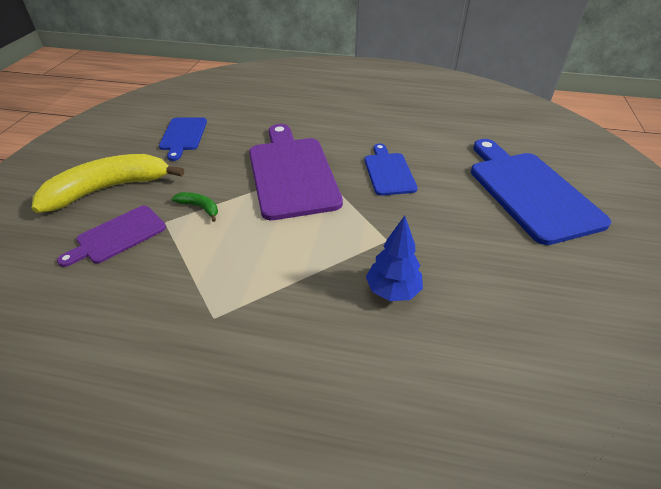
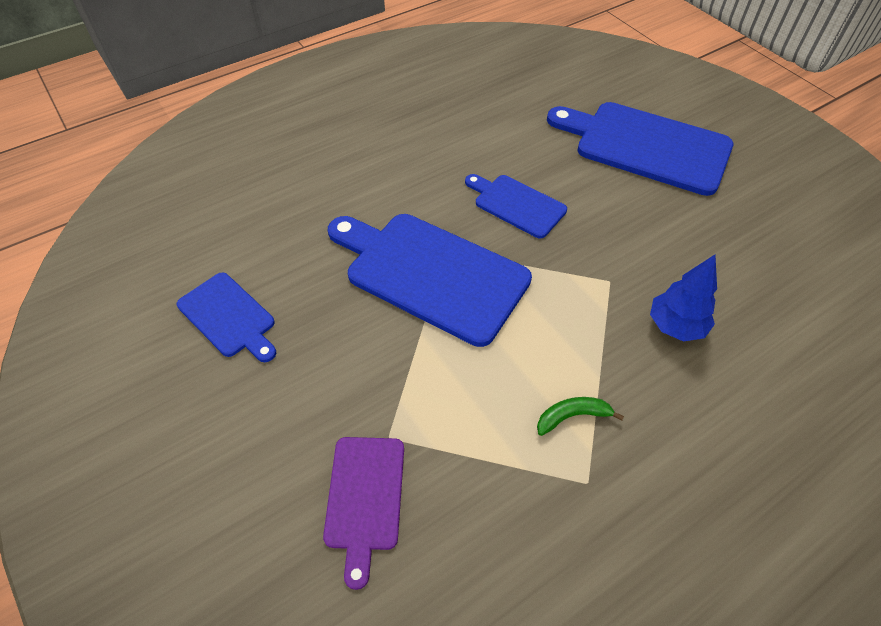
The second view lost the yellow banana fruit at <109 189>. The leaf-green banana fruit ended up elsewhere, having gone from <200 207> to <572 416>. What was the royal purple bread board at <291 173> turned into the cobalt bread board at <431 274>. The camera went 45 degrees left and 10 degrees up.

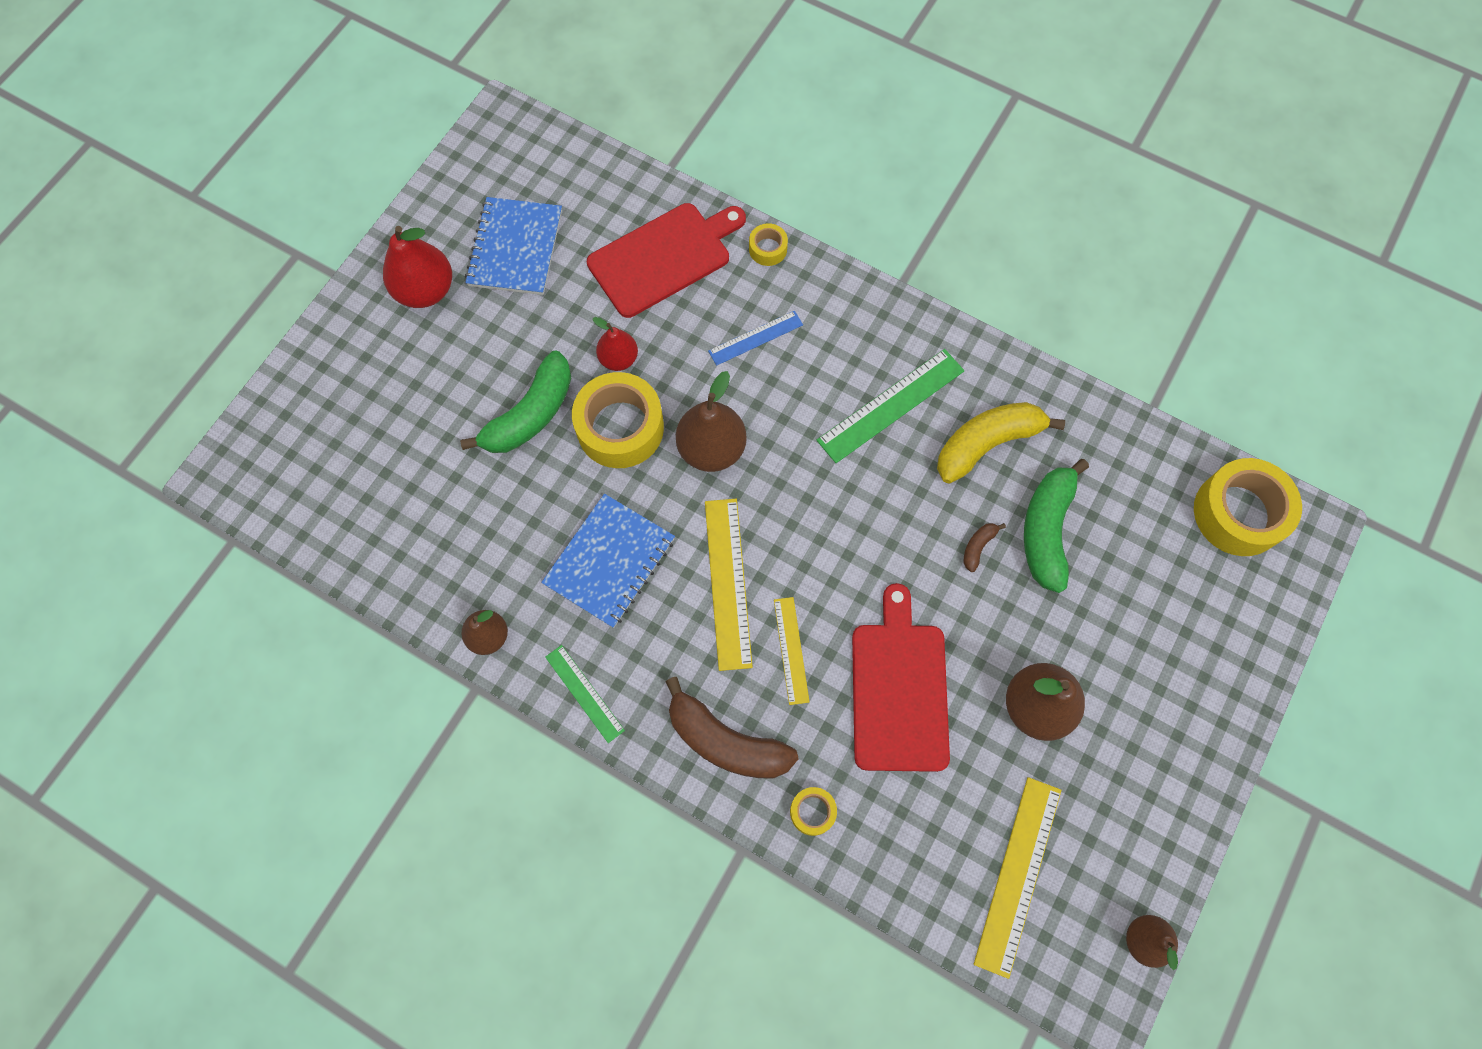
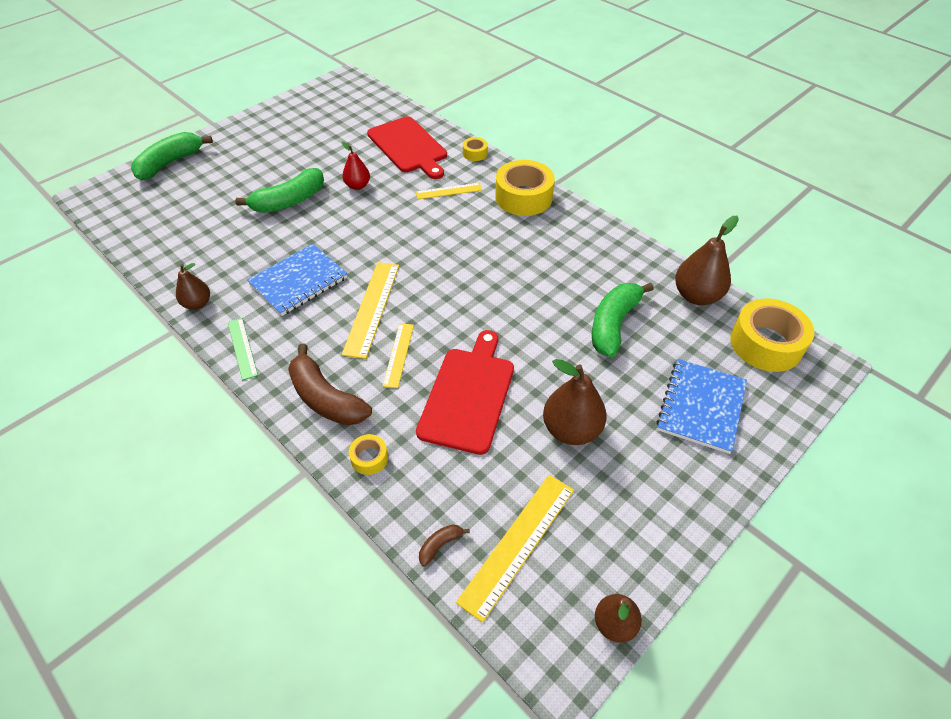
The second view lost the red toy pear at <425 290>. The second view lost the leaf-green straightedge at <891 405>. The second view lost the yellow banana fruit at <987 444>. The second view gained the leaf-green banana fruit at <170 163>. The cobalt exercise book ended up elsewhere, having gone from <515 248> to <701 406>. The yellow tape ended up elsewhere, having gone from <620 427> to <523 197>. The brown toy pear ended up elsewhere, having gone from <711 449> to <696 296>. The brown banana fruit ended up elsewhere, having gone from <978 546> to <440 545>. What was the cobalt straightedge at <755 338> turned into the yellow straightedge at <449 191>. The red bread board at <663 257> ended up facing another way, 75 degrees clockwise from before. The camera went 15 degrees right and 20 degrees down.

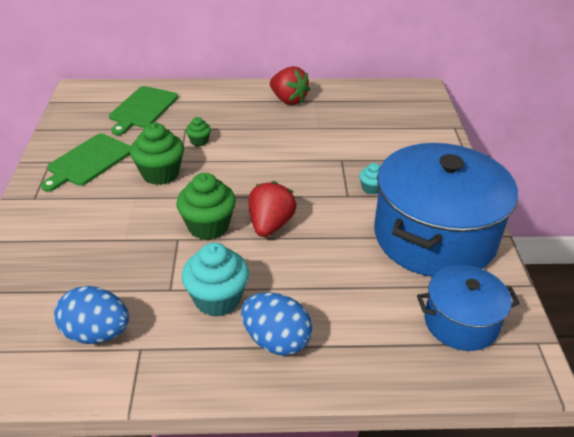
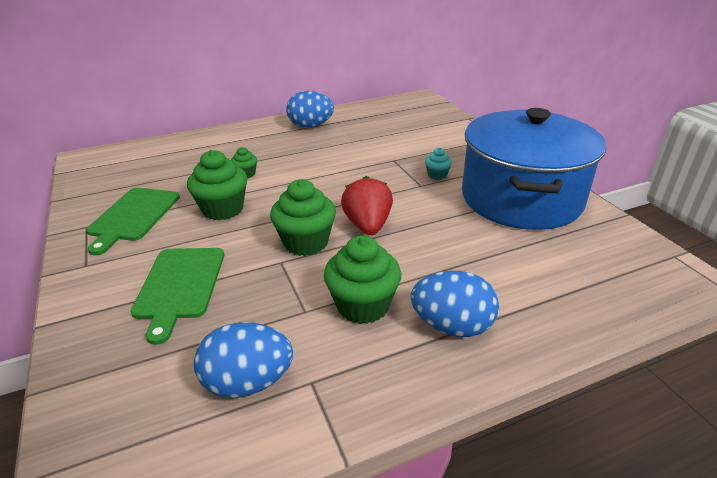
The second view lost the cobalt pot at <461 322>. The leaf-green bread board ended up elsewhere, having gone from <142 109> to <179 286>. Where the red strawberry stood at <288 100>, the cobalt toy egg came to stand at <310 126>. What was the turquoise cupcake at <217 299> turned into the leaf-green cupcake at <363 305>. The camera went 20 degrees left and 5 degrees down.

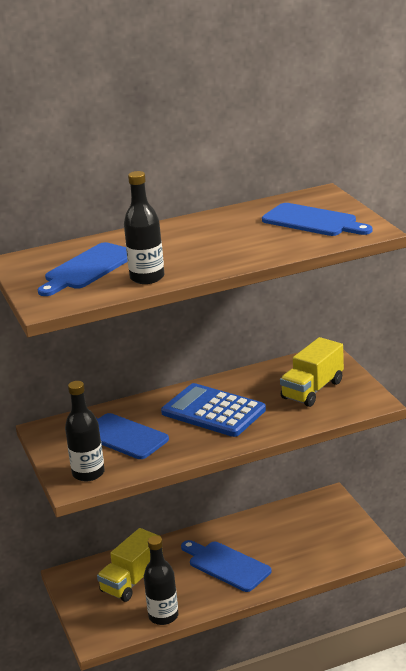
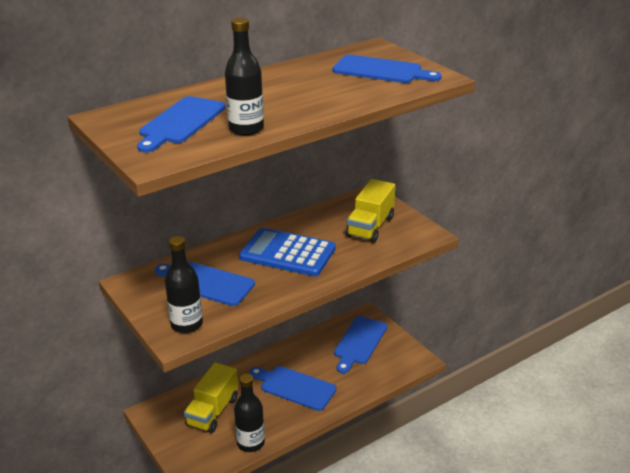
The second view gained the cobalt bread board at <359 342>. The camera went 15 degrees left and 5 degrees up.

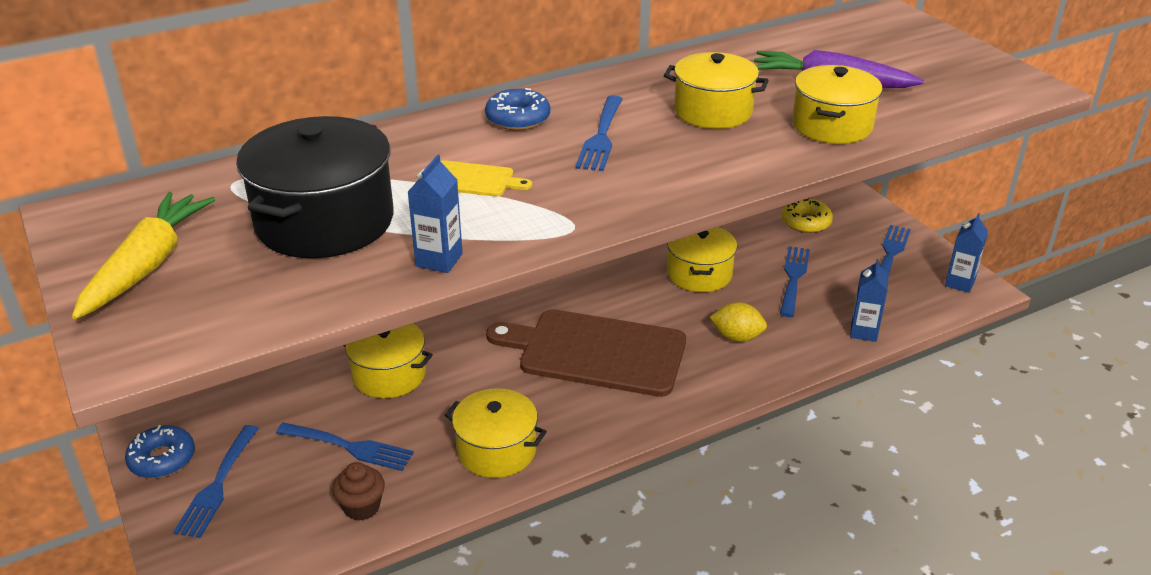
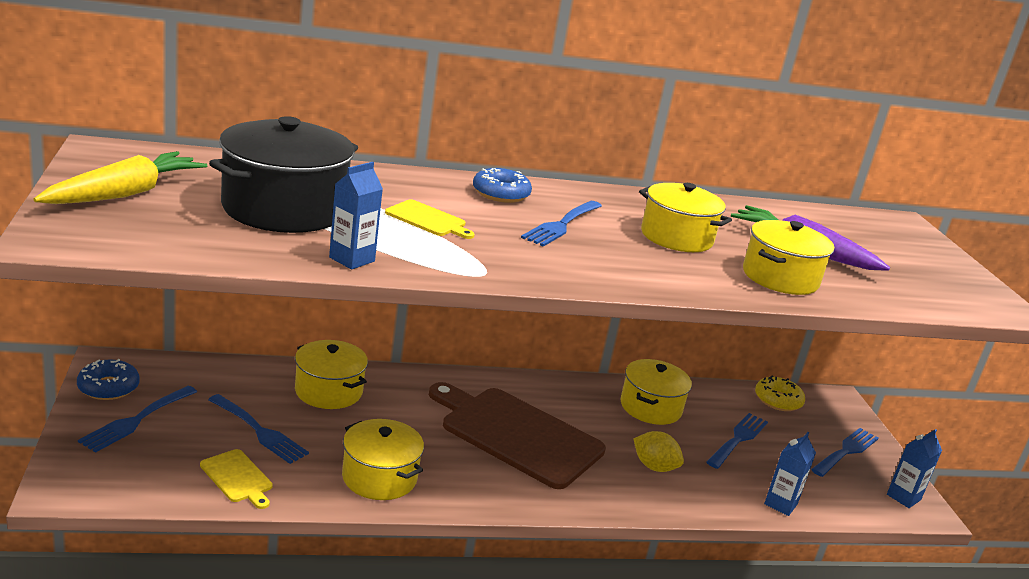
Where the brown cupcake stood at <361 507>, the yellow bread board came to stand at <237 478>. The camera went 15 degrees right and 10 degrees down.

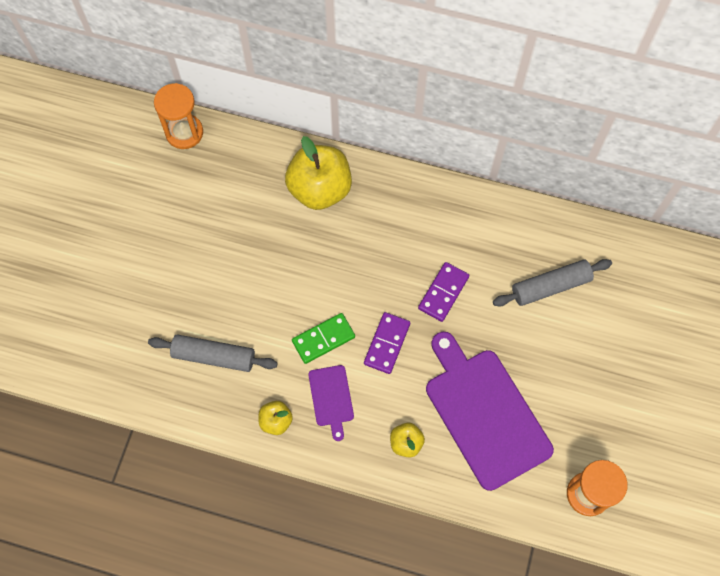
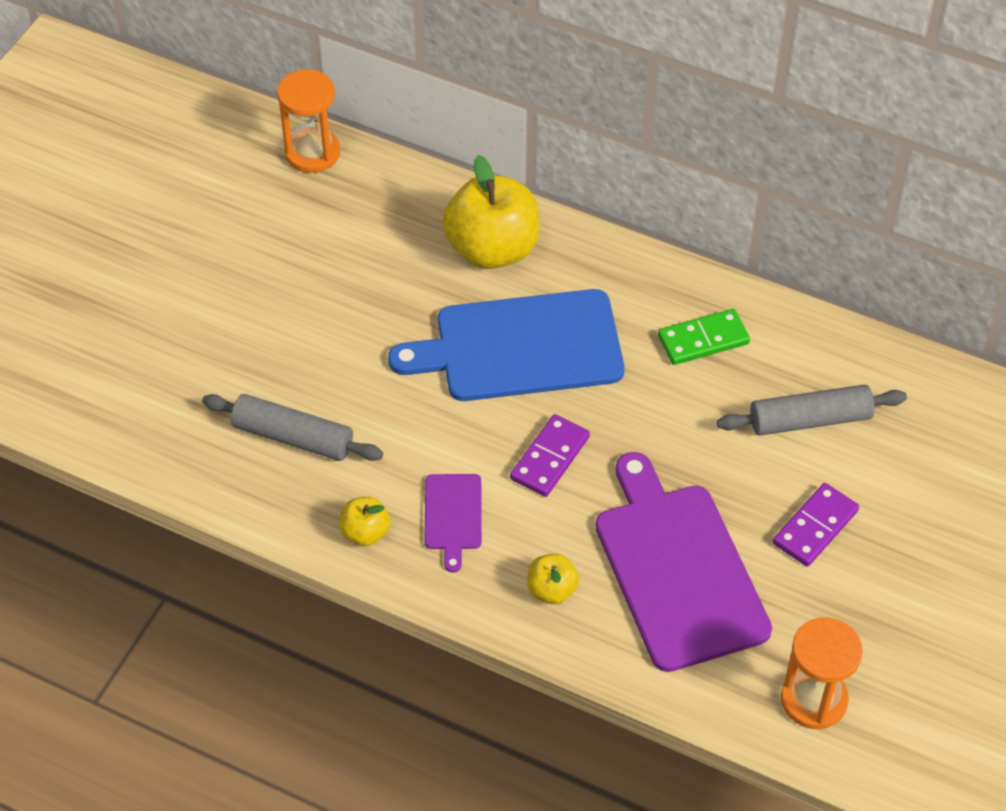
The second view gained the cobalt bread board at <520 347>. The leaf-green domino tile ended up elsewhere, having gone from <323 339> to <703 340>. The royal purple domino tile ended up elsewhere, having gone from <443 293> to <815 527>. The camera went 10 degrees right and 15 degrees down.

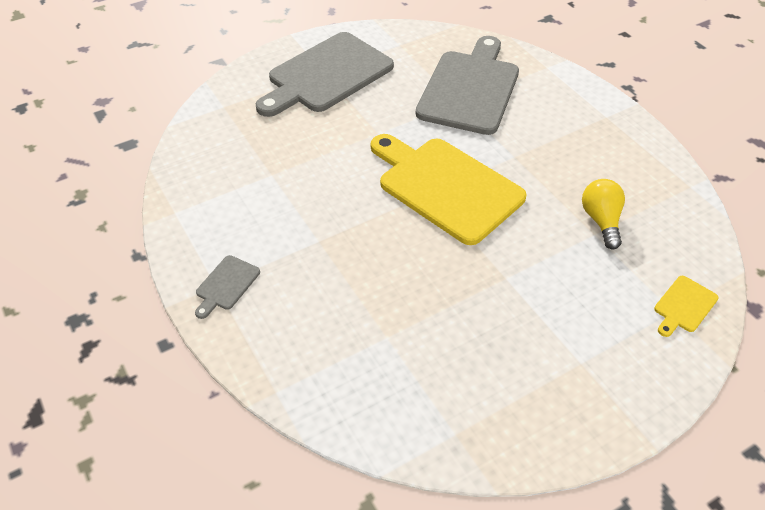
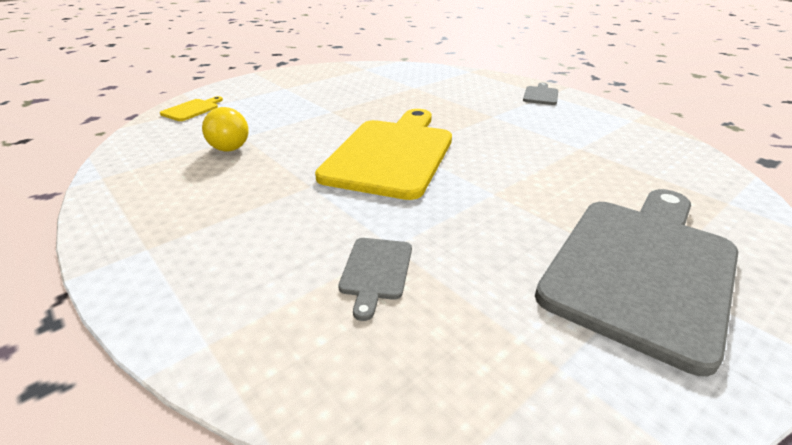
The yellow bread board at <445 187> ended up facing another way, 105 degrees counterclockwise from before. The size of the ash-grey bread board at <469 88> changed by a factor of 0.41. The camera went 170 degrees right and 15 degrees down.

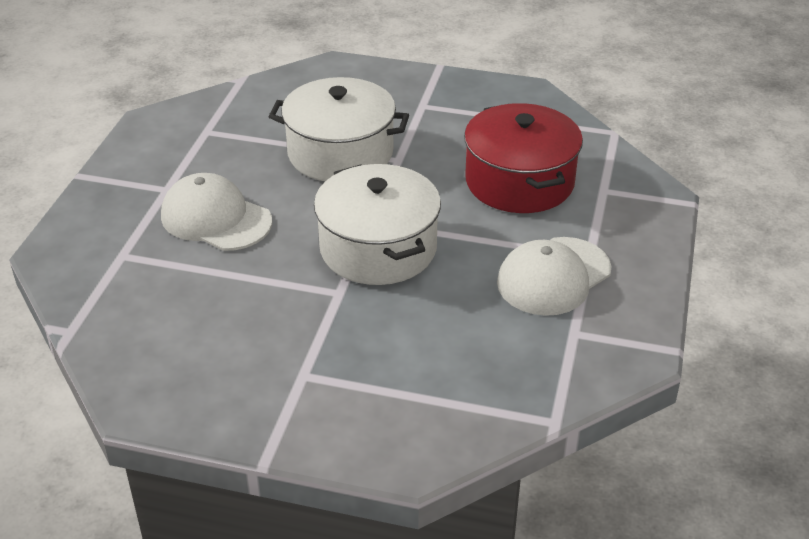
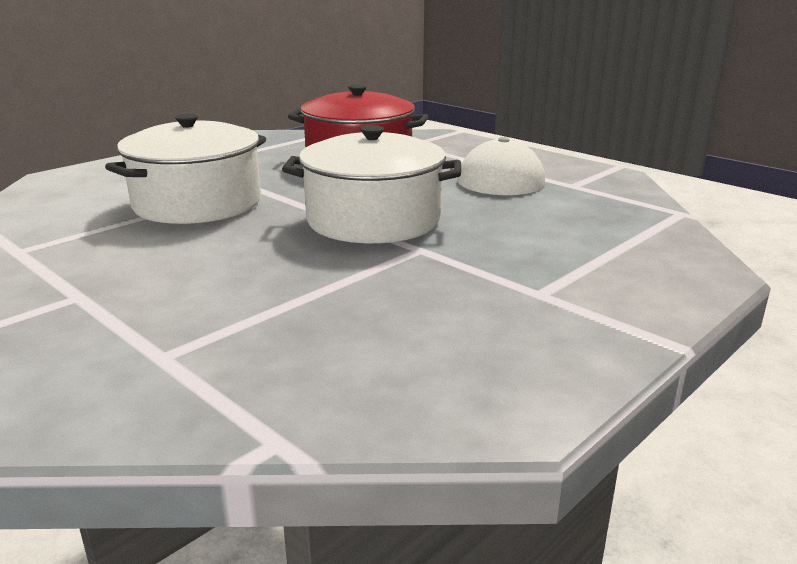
The second view lost the white peaked cap at <215 219>. The camera went 60 degrees left and 15 degrees down.

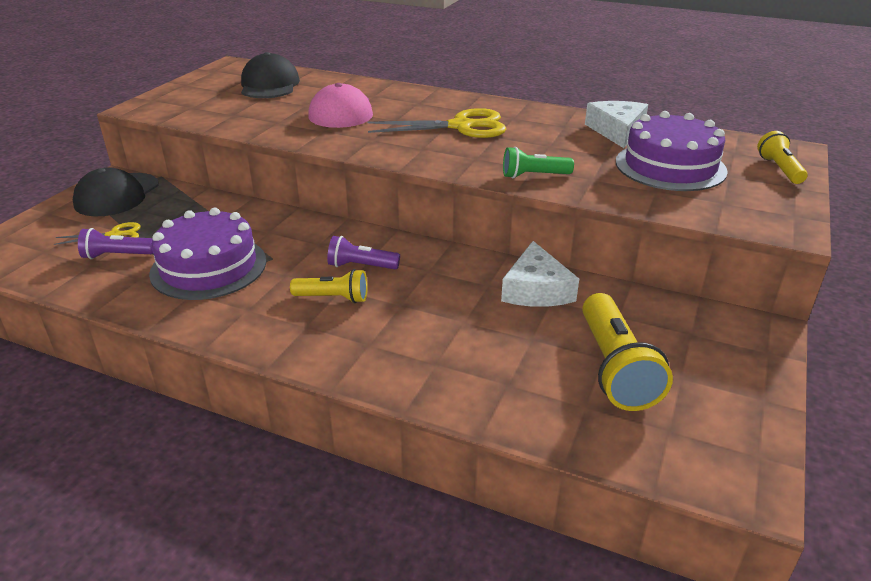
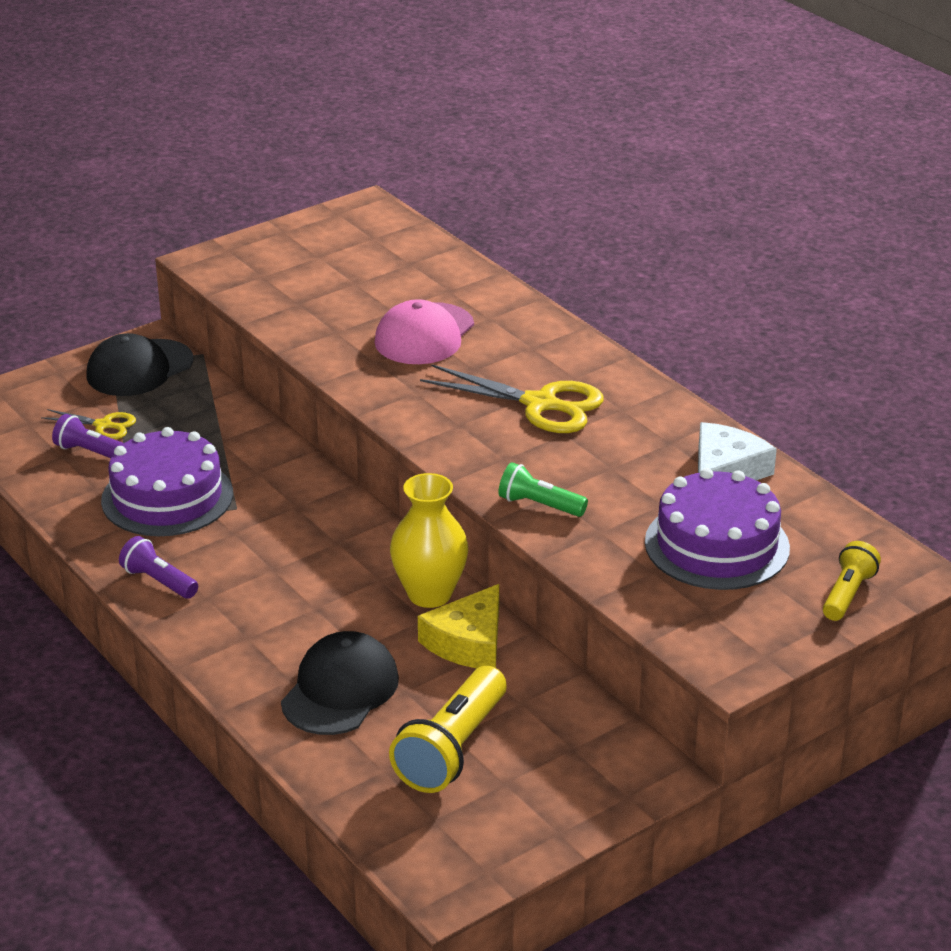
The second view lost the yellow pocket torch at <333 298>. The second view gained the yellow flower vase at <429 594>. The ebony peaked cap ended up elsewhere, having gone from <269 85> to <340 690>. The royal purple pocket torch ended up elsewhere, having gone from <361 266> to <159 581>. What was the white cheese at <536 289> turned into the yellow cheese at <468 642>. The camera went 30 degrees right and 0 degrees up.

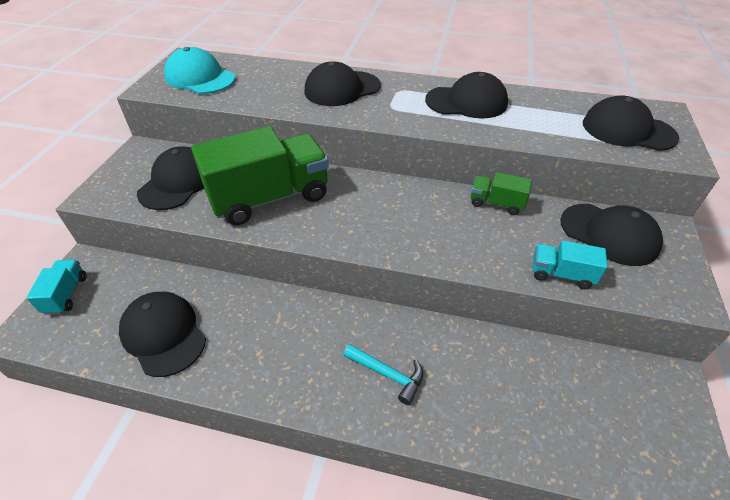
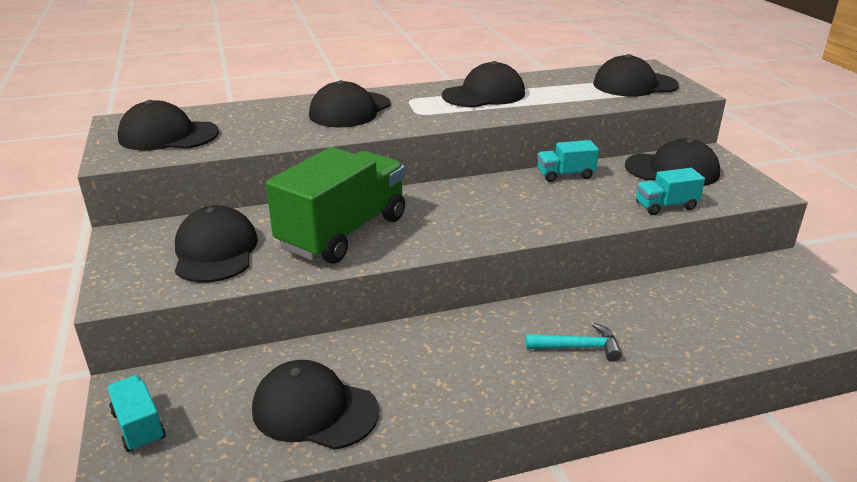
What was the turquoise peaked cap at <200 78> turned into the ebony peaked cap at <168 135>. What was the leaf-green lorry at <496 203> turned into the turquoise lorry at <565 175>. The camera went 30 degrees left and 15 degrees down.

